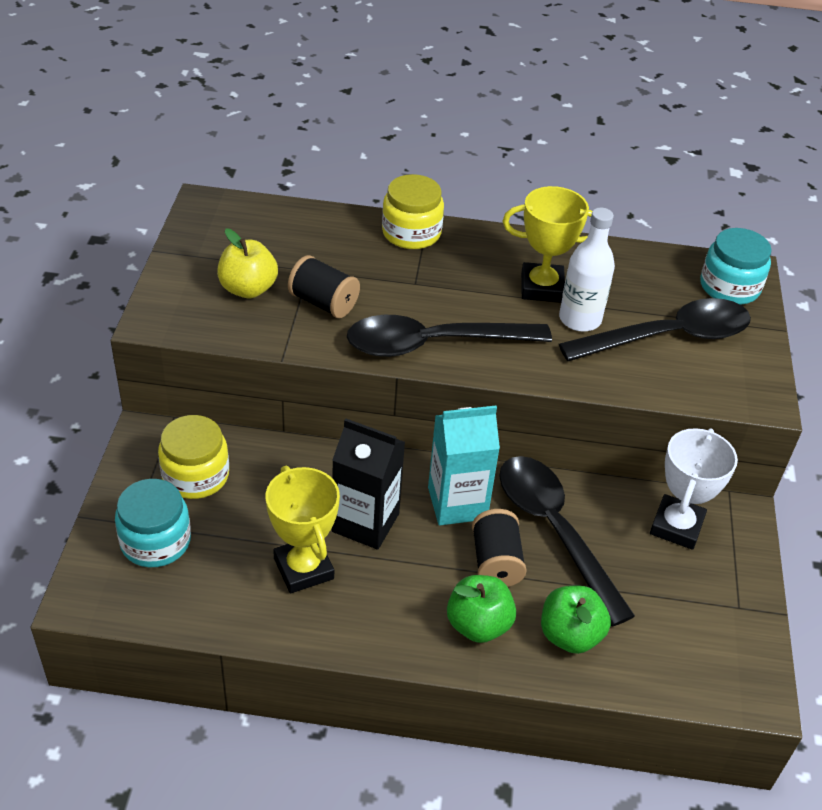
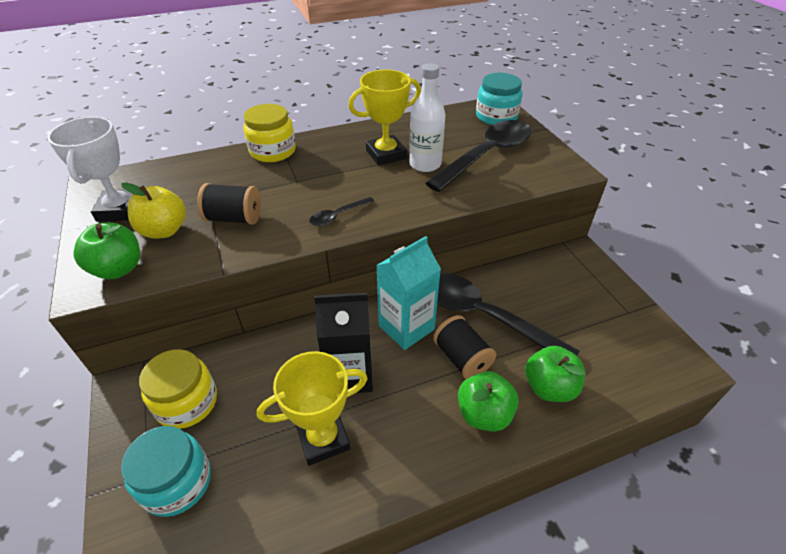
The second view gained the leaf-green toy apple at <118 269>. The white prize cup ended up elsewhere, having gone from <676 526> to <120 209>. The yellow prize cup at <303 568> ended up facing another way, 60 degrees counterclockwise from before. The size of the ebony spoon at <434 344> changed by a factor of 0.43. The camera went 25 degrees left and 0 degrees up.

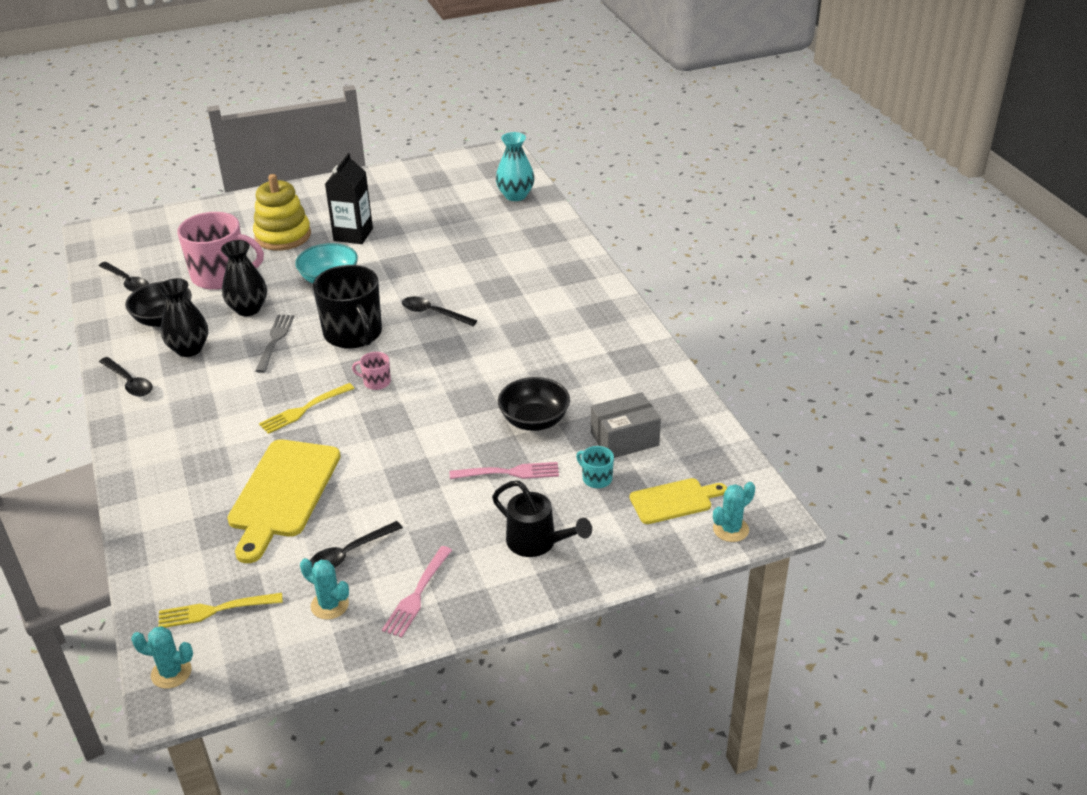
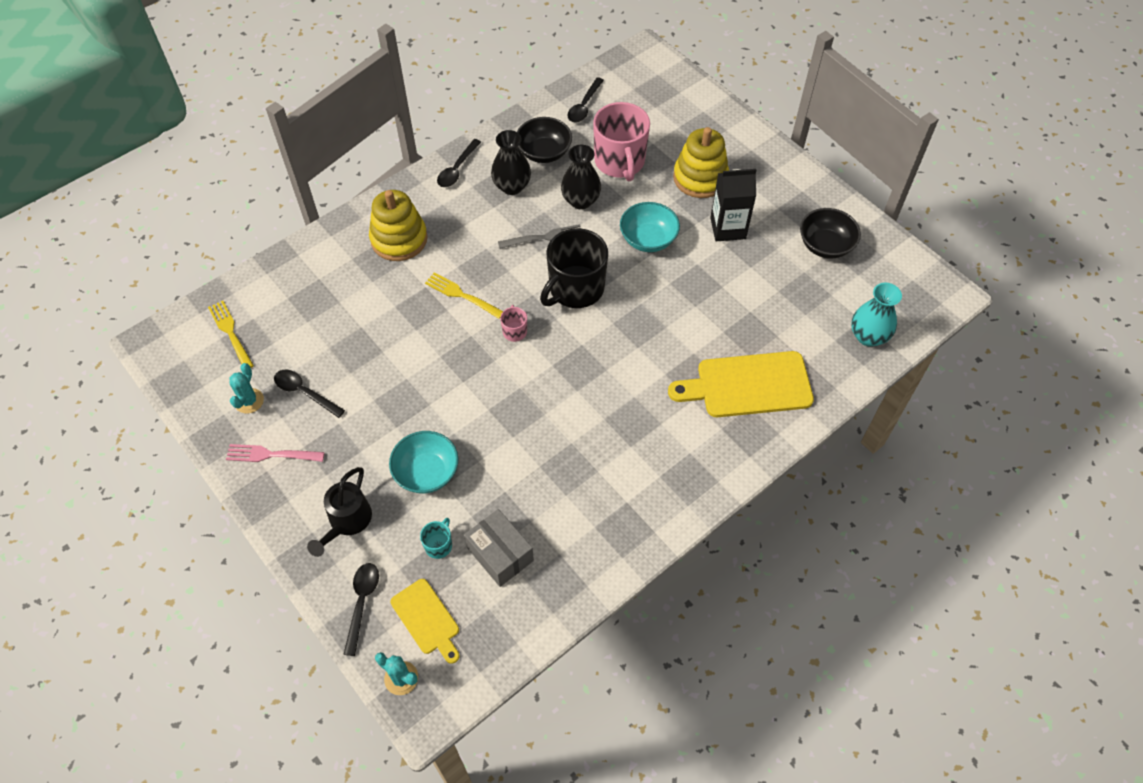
The second view lost the turquoise prickly plant at <171 672>. The second view gained the yellow stacking toy at <399 239>. The yellow bread board ended up elsewhere, having gone from <283 493> to <748 385>. The ebony spoon ended up elsewhere, having gone from <433 313> to <362 602>. The ebony serving bowl ended up elsewhere, having gone from <534 420> to <825 245>. Where the rosy table fork stood at <508 473>, the turquoise serving bowl came to stand at <426 472>. The camera went 70 degrees right and 20 degrees up.

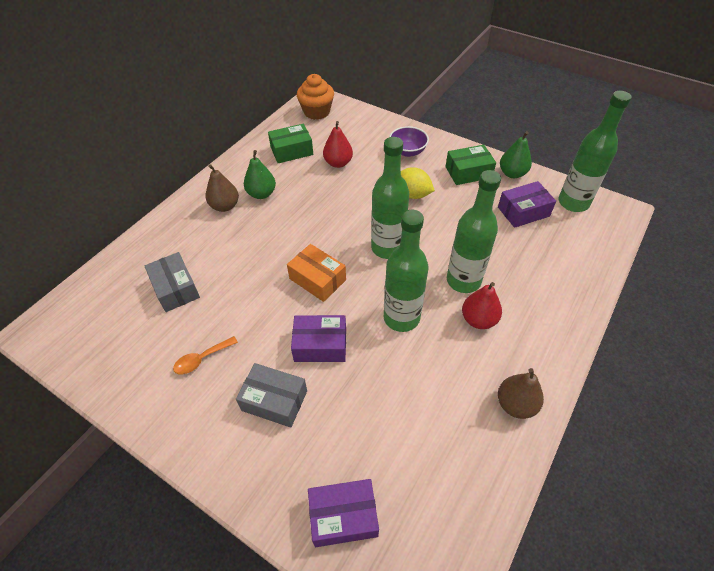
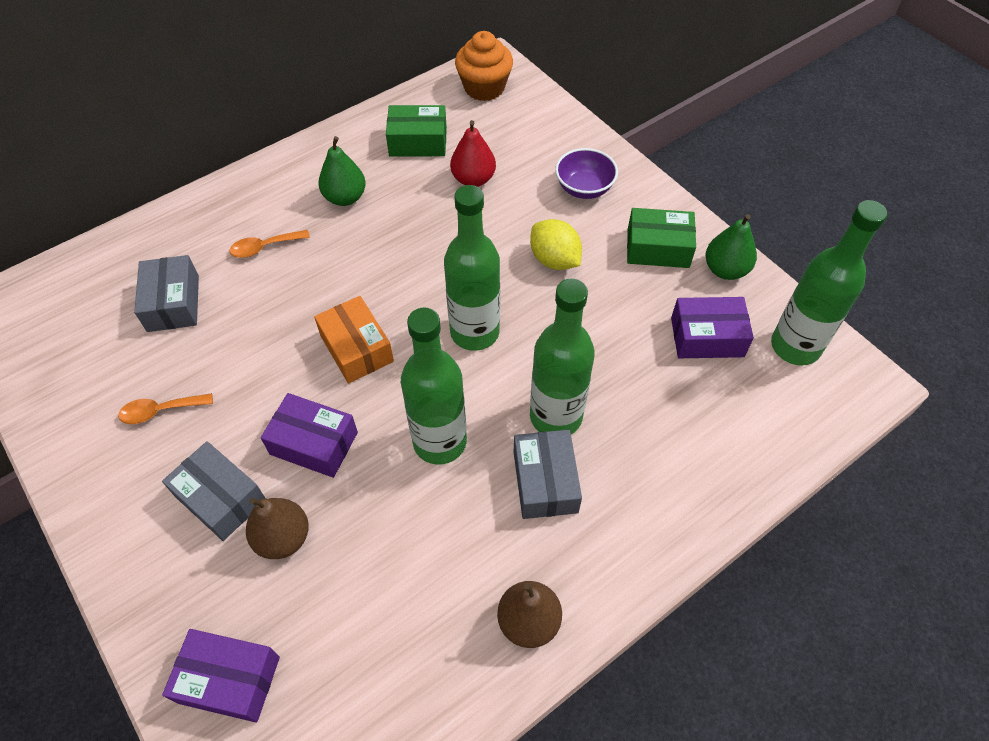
The second view gained the orange-coloured spoon at <264 247>. The brown toy pear ended up elsewhere, having gone from <225 206> to <283 538>. Where the red toy pear stood at <478 320>, the ash-grey box came to stand at <545 481>. The camera went 20 degrees right and 5 degrees up.

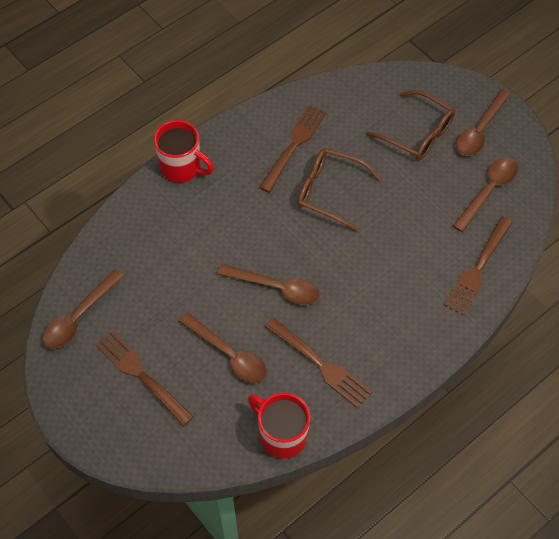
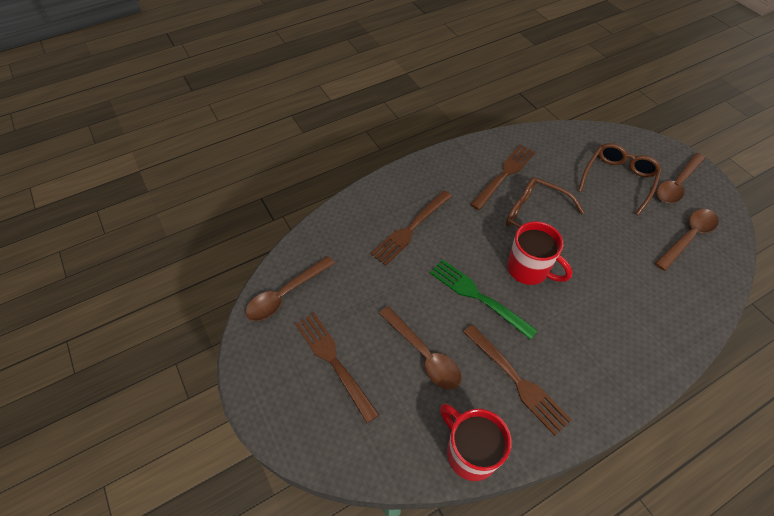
The red tea mug ended up elsewhere, having gone from <182 167> to <529 269>. The brown table fork ended up elsewhere, having gone from <477 269> to <410 229>. Where the brown spoon stood at <276 287>, the leaf-green table fork came to stand at <477 296>. The brown eyeglasses at <418 133> ended up facing another way, 105 degrees counterclockwise from before. The camera went 10 degrees right and 5 degrees down.

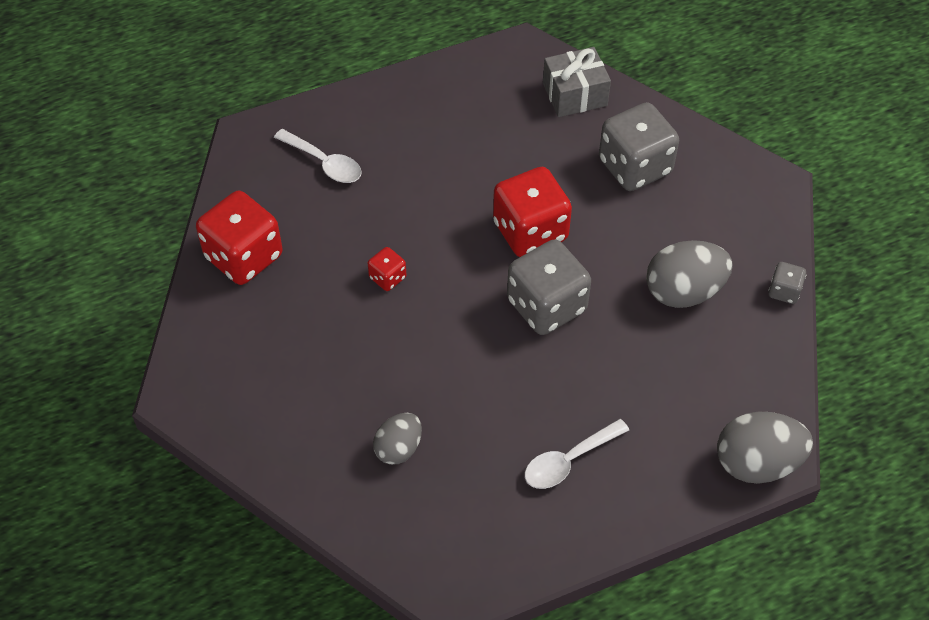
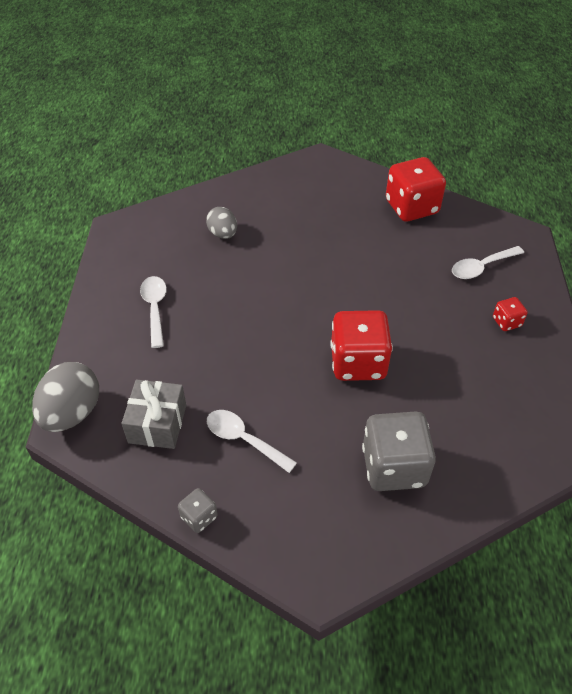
The second view lost the ash-grey dice at <546 305>. The red dice ended up elsewhere, having gone from <387 277> to <506 322>. The ash-grey wrapped gift ended up elsewhere, having gone from <575 94> to <157 424>. Where the ash-grey toy egg stood at <684 291>, the white spoon came to stand at <244 439>. The camera went 115 degrees right and 5 degrees down.

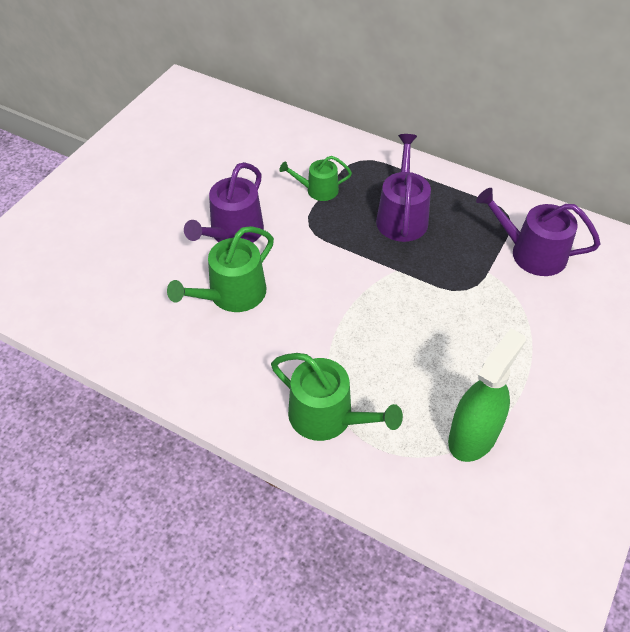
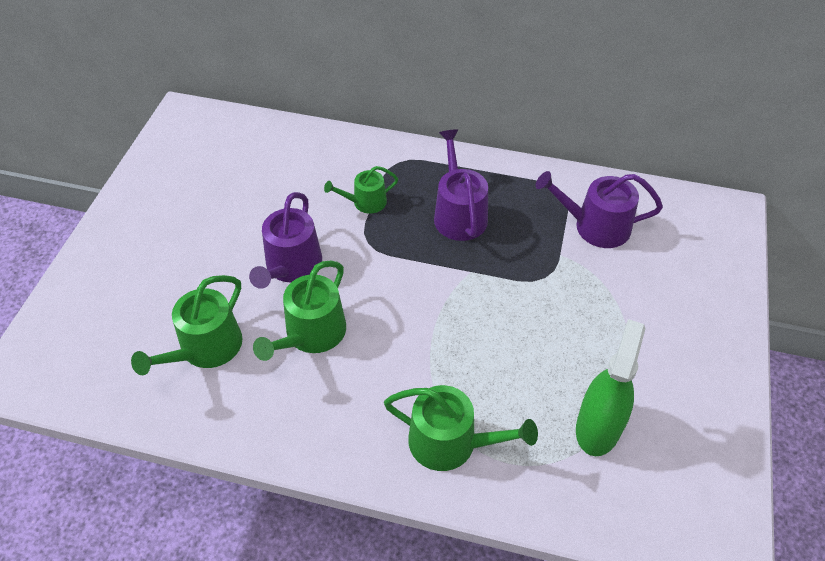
The second view gained the leaf-green watering pot at <205 349>. The camera went 15 degrees left and 0 degrees up.

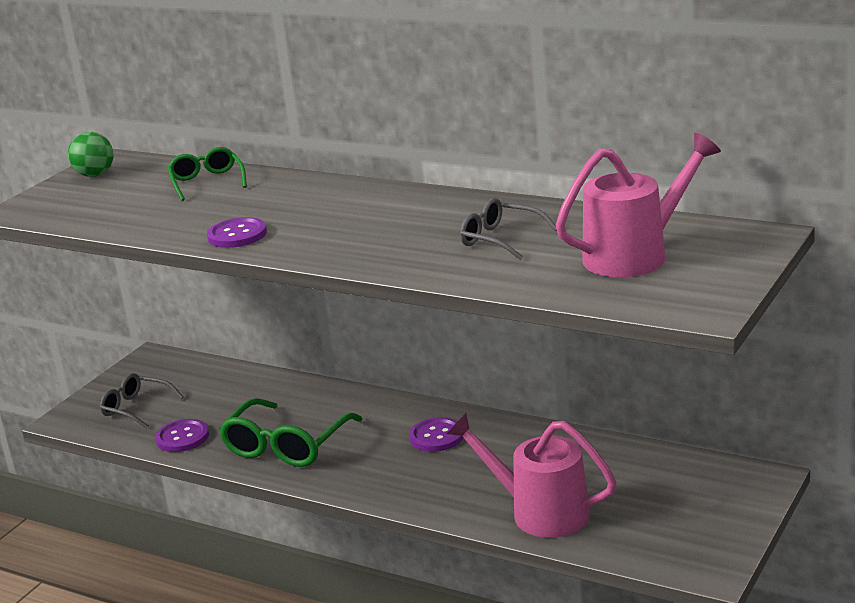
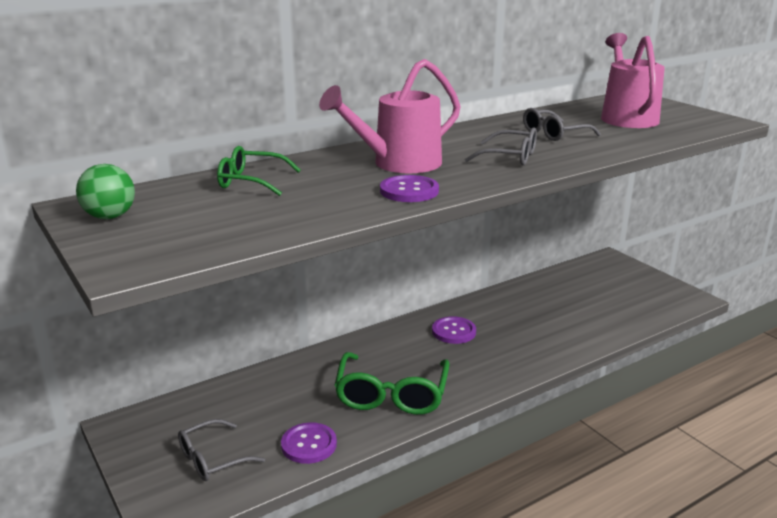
The second view gained the ash-grey eyeglasses at <510 157>. The rosy watering pot ended up elsewhere, having gone from <539 512> to <398 164>. The leaf-green eyeglasses at <286 446> ended up facing another way, 45 degrees clockwise from before. The camera went 65 degrees left and 0 degrees up.

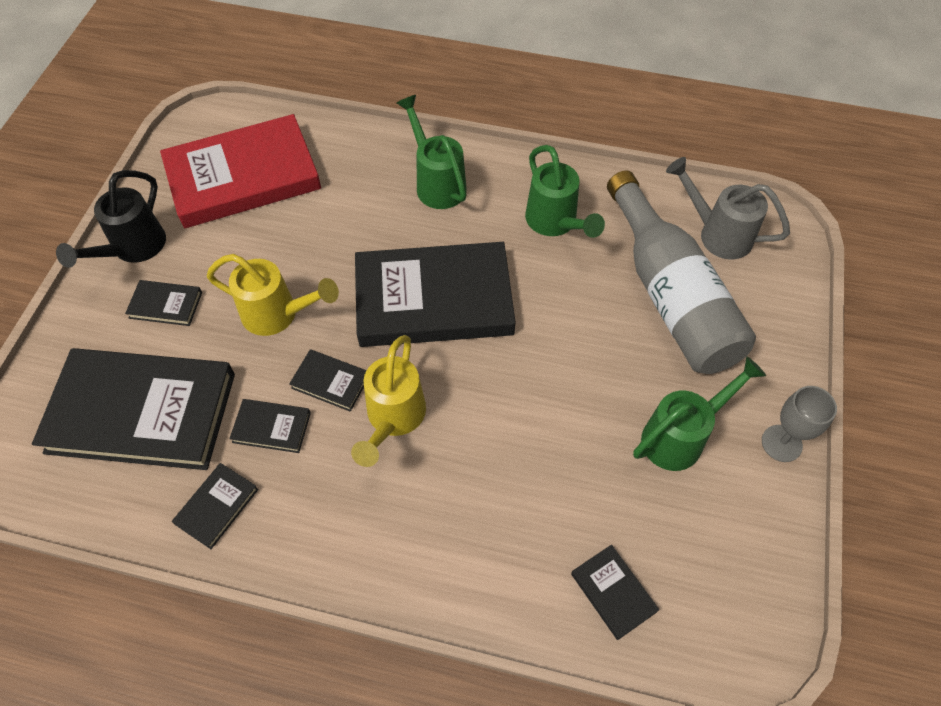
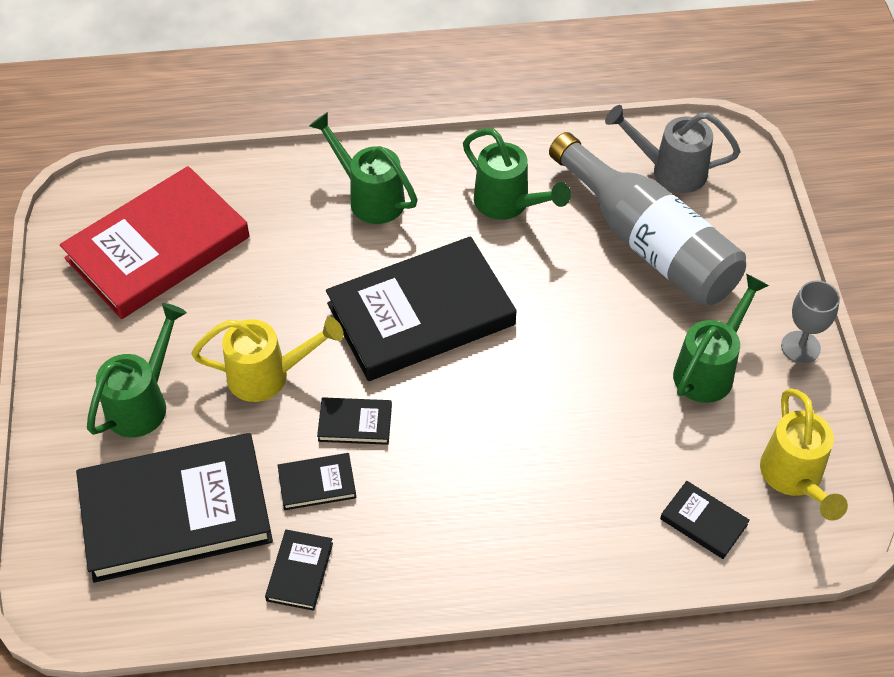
The second view lost the ebony watering pot at <133 249>. The yellow watering pot ended up elsewhere, having gone from <393 419> to <794 479>. Where the ebony hardback stood at <166 305>, the leaf-green watering pot came to stand at <143 402>. The camera went 20 degrees left and 5 degrees down.

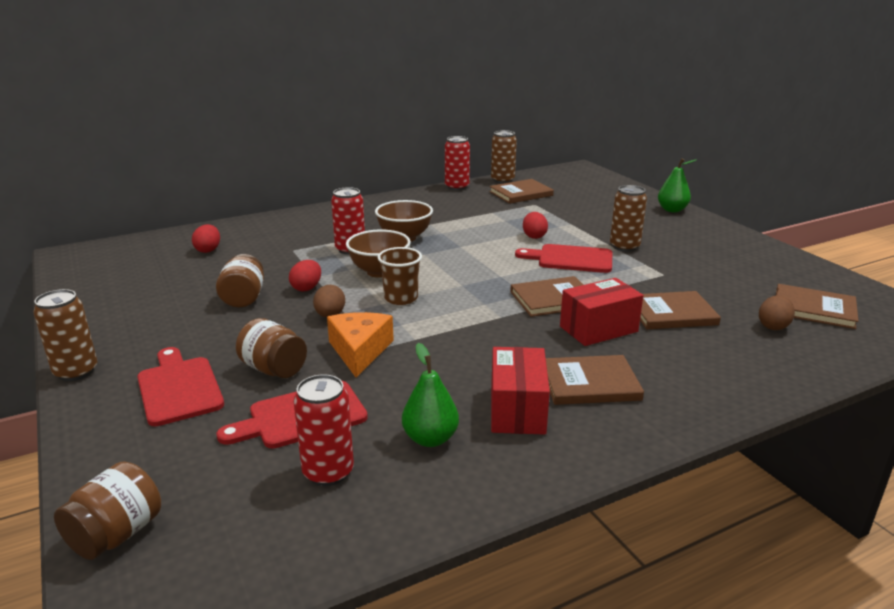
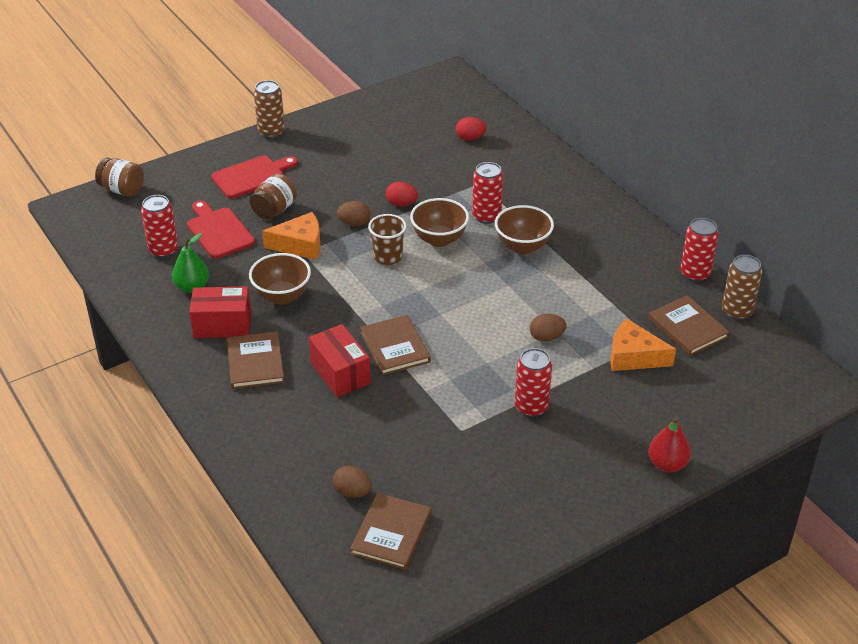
The second view lost the brown jam jar at <243 298>. The second view lost the red bread board at <571 259>. The second view lost the brown hardback at <671 313>. The second view gained the brown serving bowl at <282 296>. The second view gained the orange-coloured cheese at <633 356>. What was the red toy egg at <534 236> turned into the brown toy egg at <546 337>. What was the brown can at <624 246> turned into the red can at <531 407>. What was the leaf-green toy pear at <672 210> turned into the red toy pear at <667 464>. The camera went 85 degrees right and 15 degrees up.

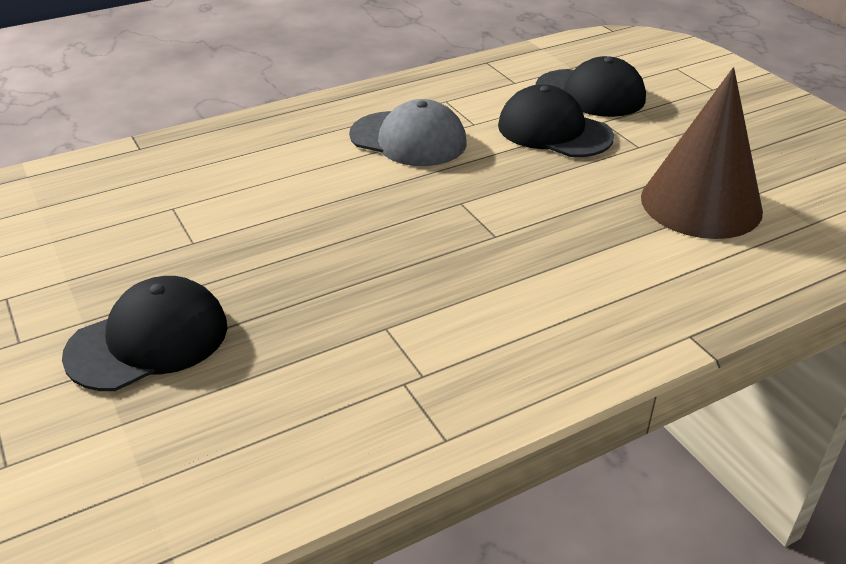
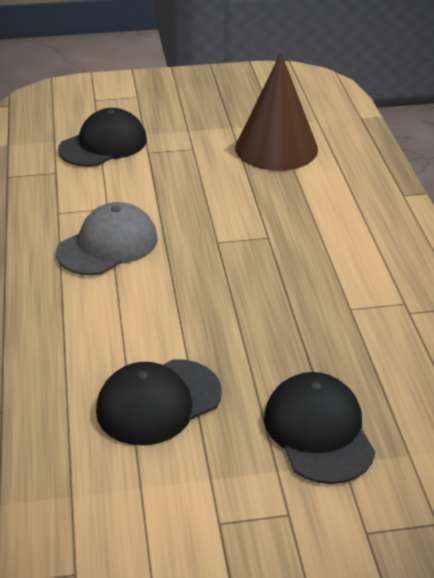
The ebony peaked cap ended up elsewhere, having gone from <554 131> to <158 402>. The camera went 70 degrees left and 0 degrees up.

